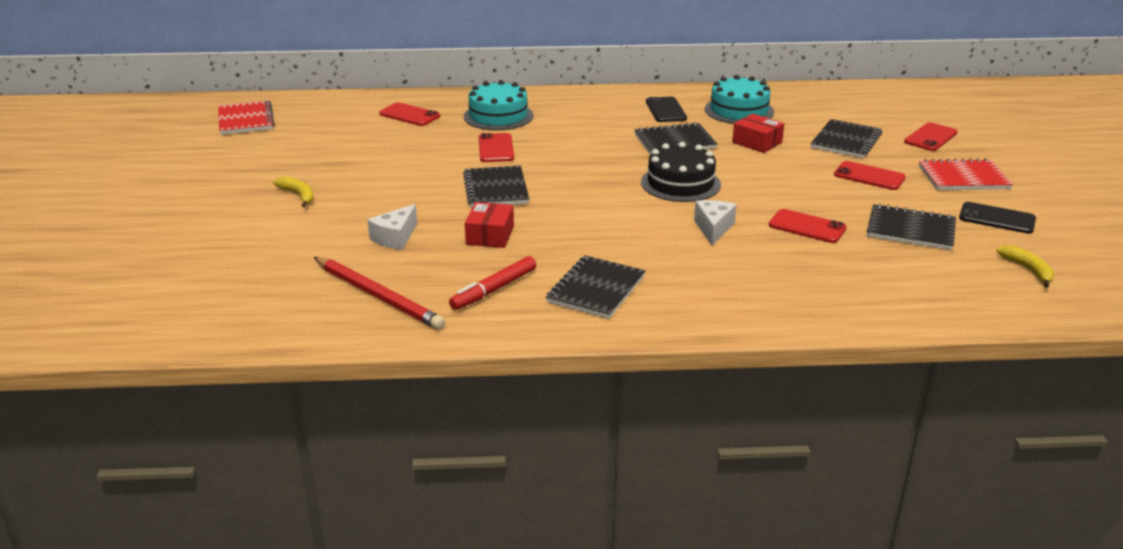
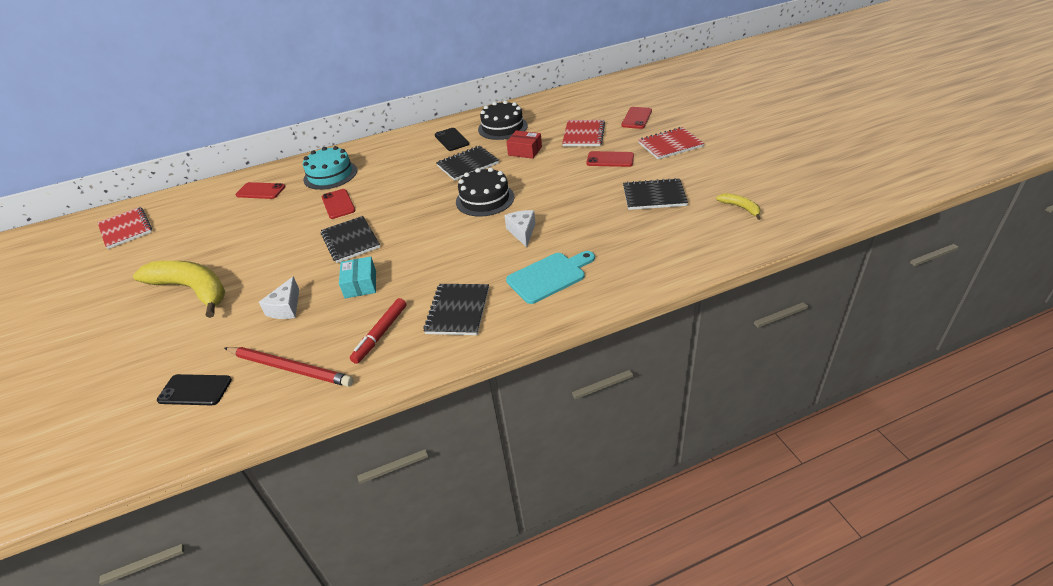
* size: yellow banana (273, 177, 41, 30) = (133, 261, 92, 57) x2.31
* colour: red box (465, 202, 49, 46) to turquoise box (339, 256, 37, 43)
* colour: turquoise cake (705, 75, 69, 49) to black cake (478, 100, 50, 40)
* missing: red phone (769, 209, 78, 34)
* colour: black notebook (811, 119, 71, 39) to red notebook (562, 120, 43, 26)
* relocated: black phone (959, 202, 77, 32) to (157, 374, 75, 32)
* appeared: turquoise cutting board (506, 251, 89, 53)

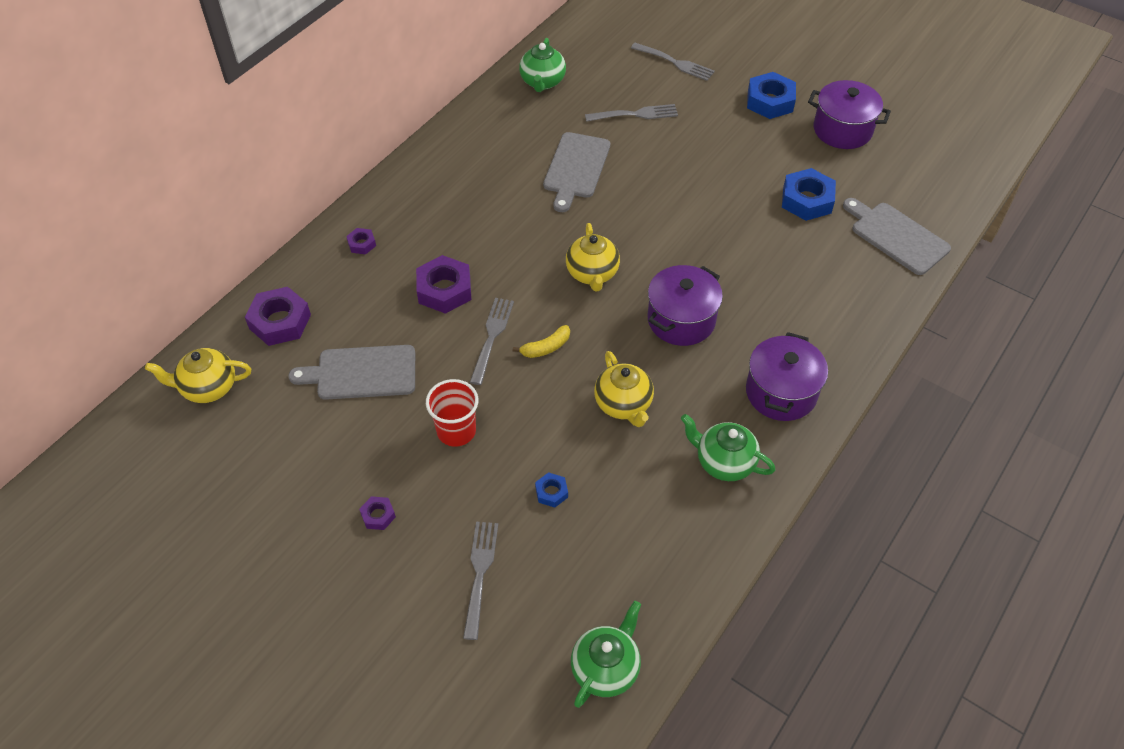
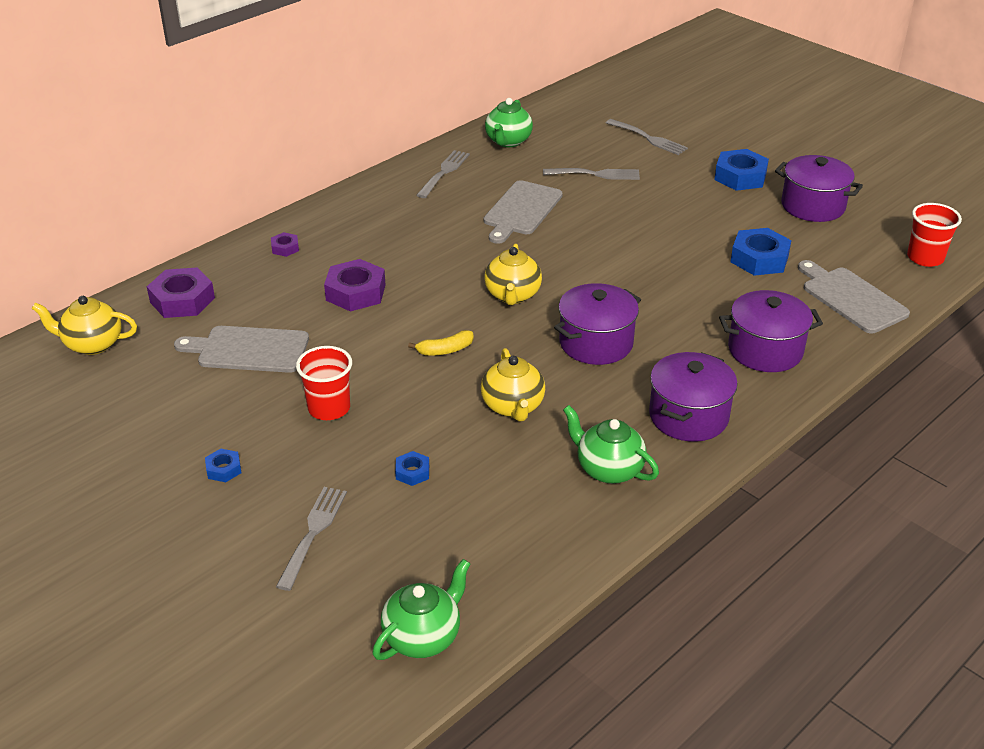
* colour: purple nut (359, 496, 37, 34) to blue nut (205, 449, 36, 33)
* relocated: grey fork (470, 298, 44, 87) to (416, 150, 54, 48)
* appeared: purple pot (719, 290, 104, 82)
* appeared: red cup (907, 203, 55, 64)

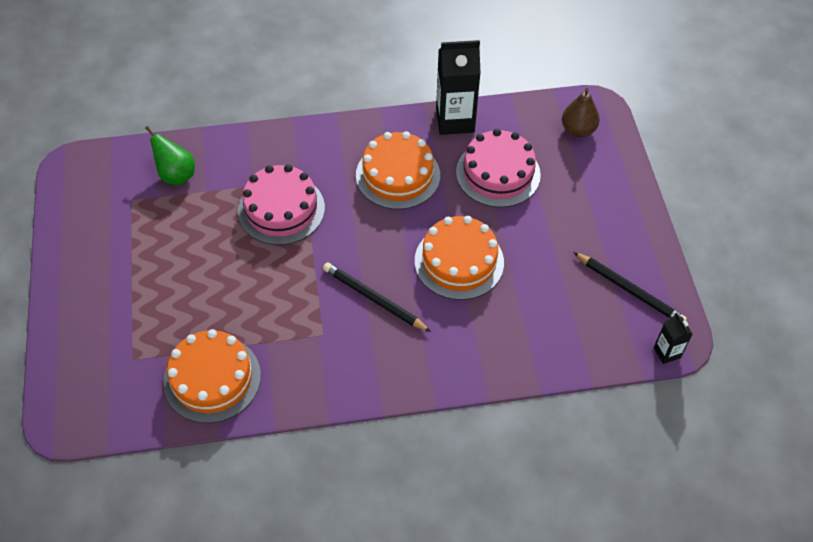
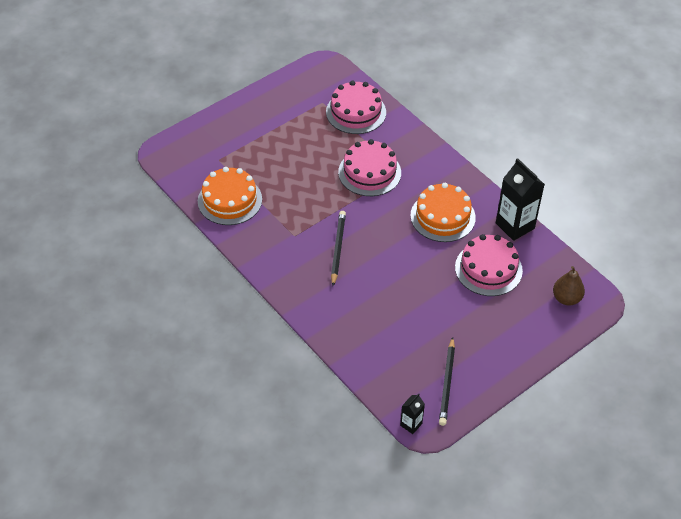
* exchanged: green pear (145, 126, 50, 59) to pink cake (326, 81, 60, 53)
* missing: orange cake (415, 216, 89, 84)

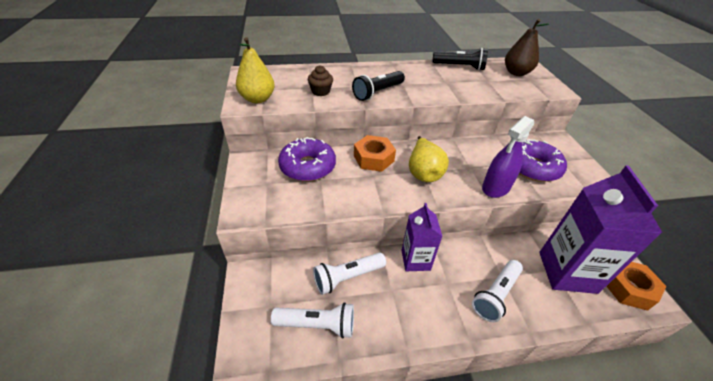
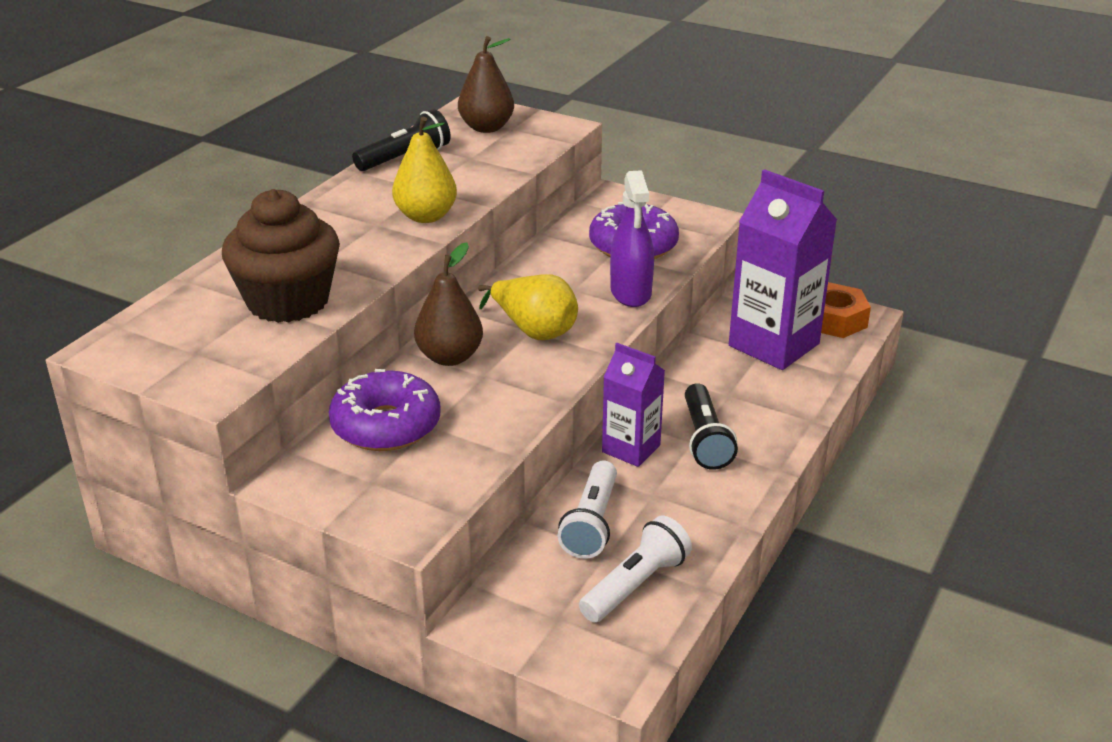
* relocated: yellow pear (236, 37, 39, 66) to (392, 116, 65, 107)
* size: brown cupcake (308, 65, 25, 31) = (222, 189, 118, 134) x2.22
* relocated: black flashlight (352, 71, 53, 30) to (685, 383, 53, 87)
* exchanged: orange nut (354, 135, 42, 37) to brown pear (414, 242, 69, 124)
* missing: white flashlight (472, 260, 51, 62)

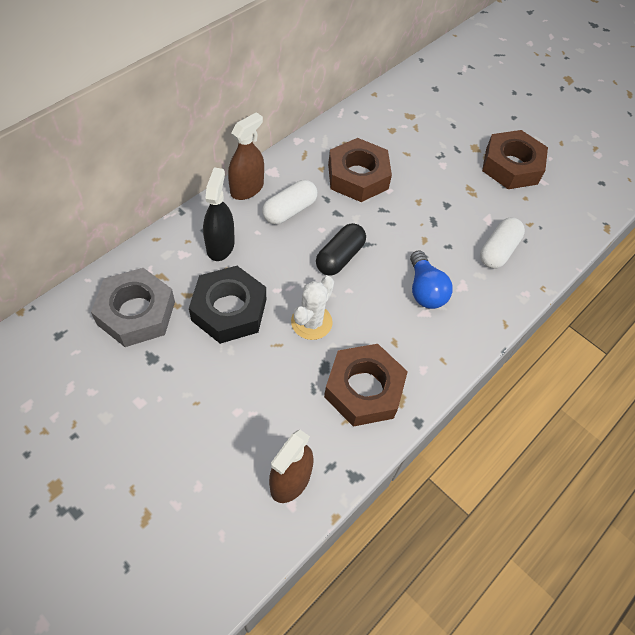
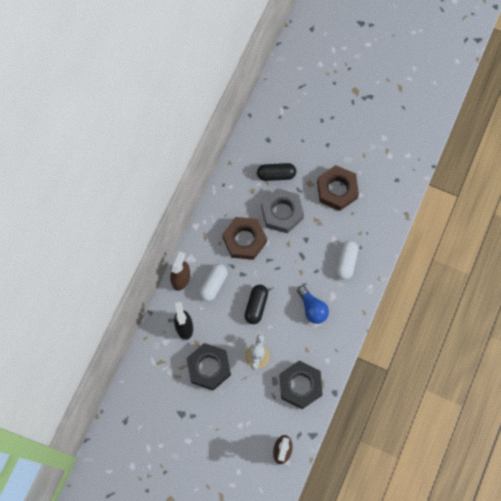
* relocated: grey nut (91, 268, 84, 79) to (261, 188, 43, 45)
* colour: brown nut (324, 344, 84, 83) to black nut (280, 361, 42, 48)
* appeared: black capsule (257, 163, 39, 18)

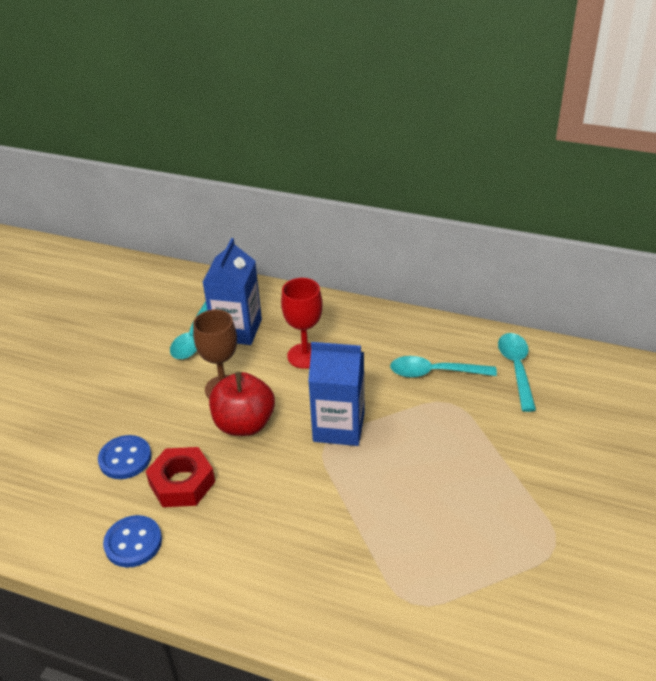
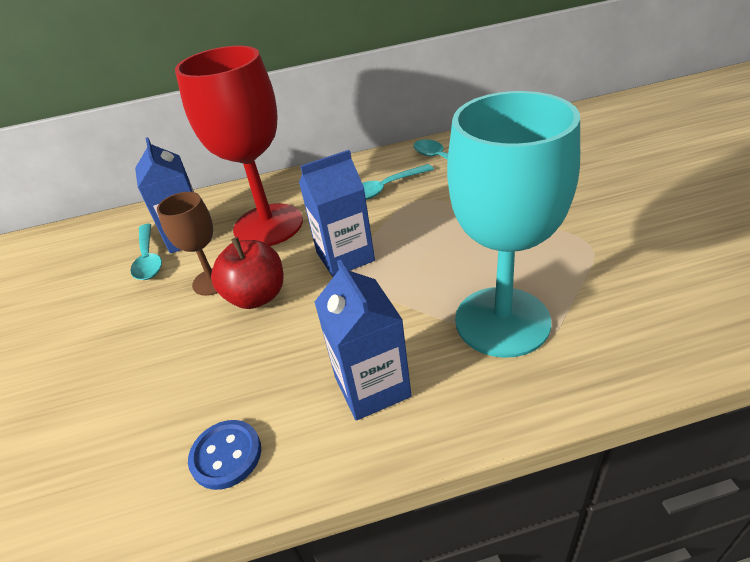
* missing: blue button (98, 435, 54, 44)
* missing: red nut (146, 447, 69, 60)
* size: red goblet (281, 278, 42, 91) = (175, 46, 128, 200) x1.95
* appeared: blue carton (315, 260, 97, 161)
* appeared: turquoise goblet (447, 91, 133, 267)

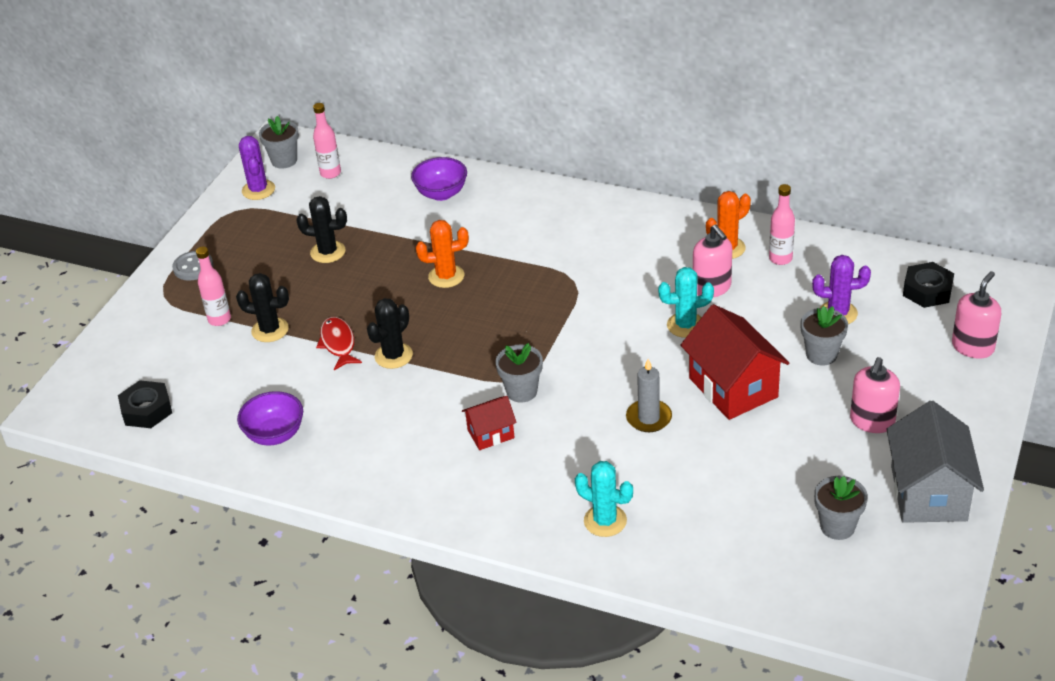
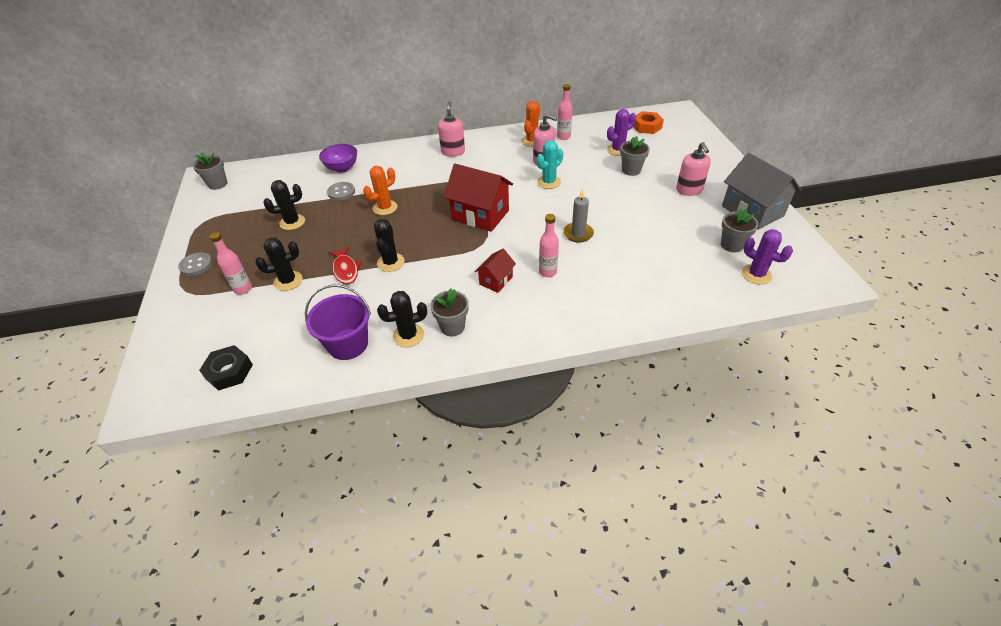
* exchanged: purple bowl (237, 391, 66, 55) to purple bucket (305, 285, 66, 75)
* relocated: purple cactus (239, 136, 36, 64) to (742, 229, 51, 56)
* relocated: pink bottle (313, 103, 28, 76) to (539, 214, 20, 63)
* spun: red fish (316, 317, 46, 53) = (329, 247, 32, 38) 150 degrees counterclockwise
* relocated: grey flower pot (496, 343, 47, 60) to (430, 288, 39, 49)
* missing: turquoise cactus (575, 461, 58, 76)
* relocated: red house (680, 304, 109, 116) to (444, 164, 69, 68)
* colour: black nut (903, 262, 51, 46) to orange nut (634, 111, 30, 23)
* relocated: pink soap dispenser (952, 271, 49, 88) to (438, 101, 27, 56)
* appeared: grey button (327, 182, 28, 19)
* appeared: black cactus (377, 291, 50, 56)

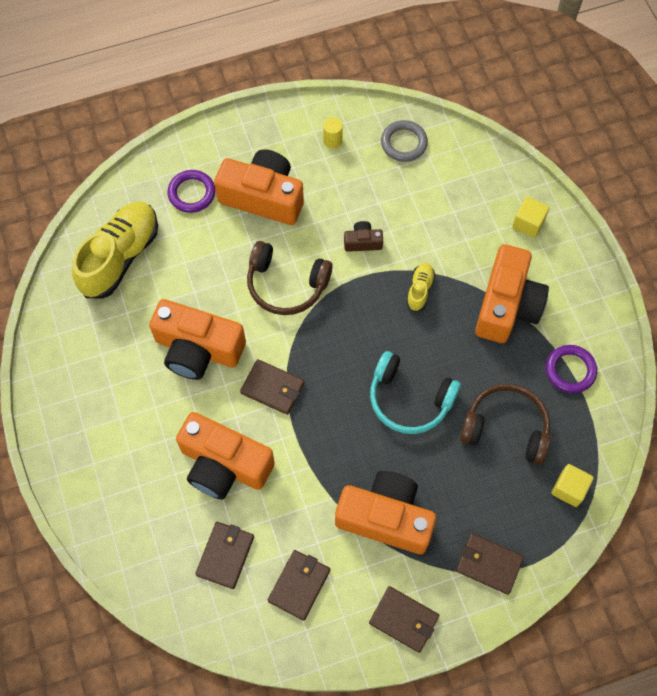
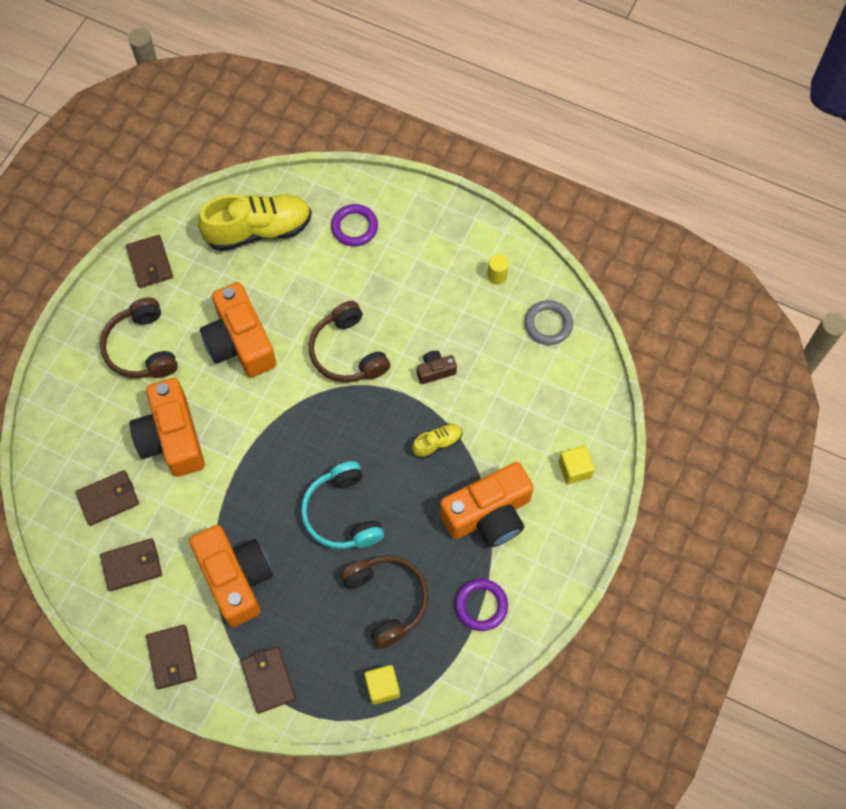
* missing: orange camera (214, 149, 90, 76)
* relocated: brown wallet (240, 359, 64, 56) to (126, 235, 47, 53)
* spun: brown camera (344, 221, 39, 31) = (417, 350, 40, 34) 60 degrees counterclockwise
* appeared: brown headphones (100, 298, 78, 80)

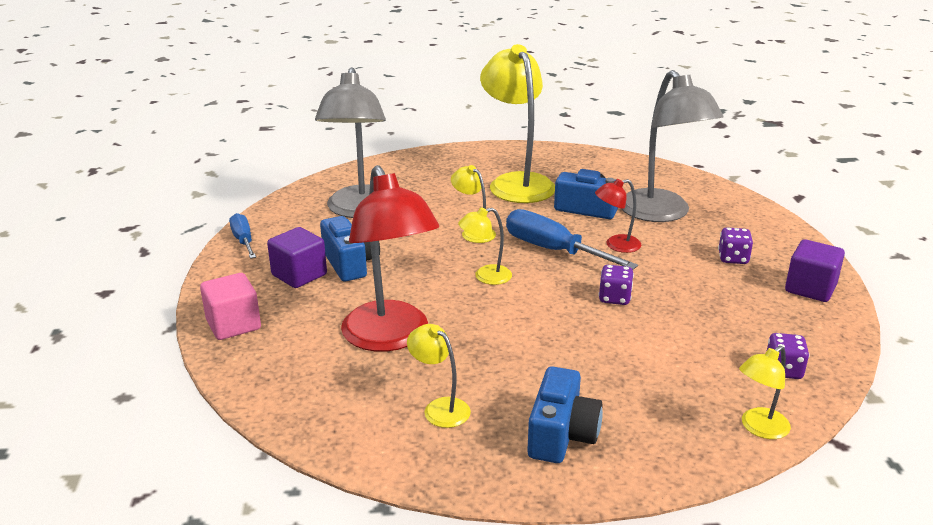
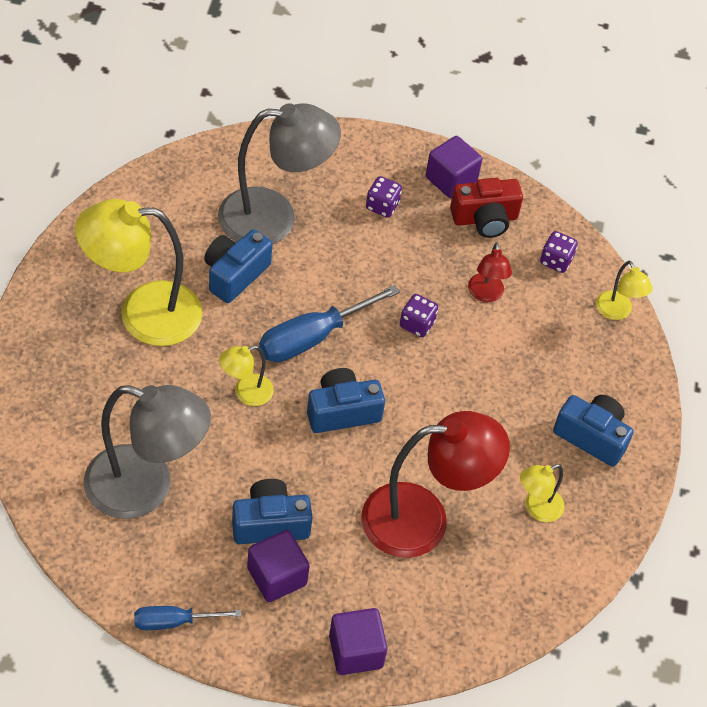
* colour: pink cube (200, 273, 61, 67) to purple cube (329, 608, 59, 67)
* exchanged: yellow lamp (458, 207, 54, 78) to blue camera (307, 368, 78, 65)
* relocated: red lamp (595, 179, 46, 74) to (468, 242, 44, 60)
* appeared: red camera (450, 178, 73, 60)

